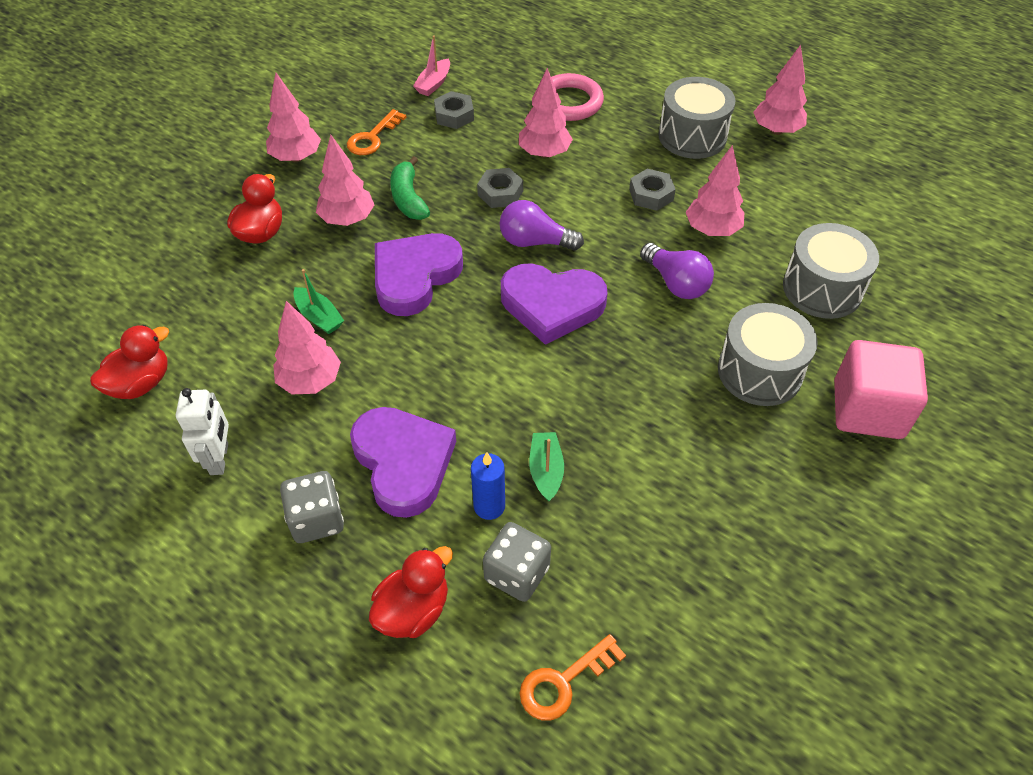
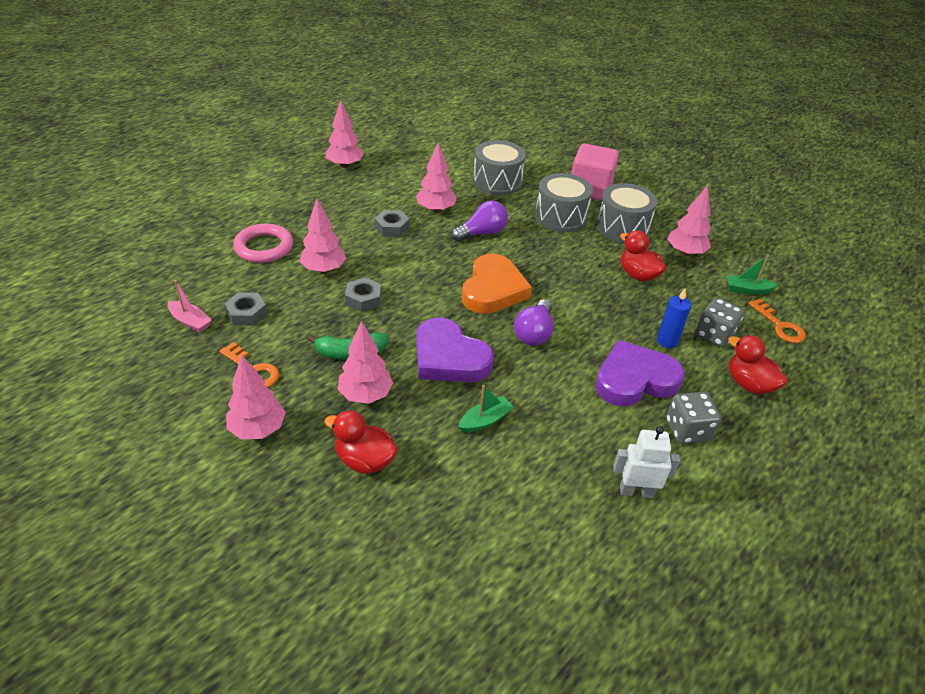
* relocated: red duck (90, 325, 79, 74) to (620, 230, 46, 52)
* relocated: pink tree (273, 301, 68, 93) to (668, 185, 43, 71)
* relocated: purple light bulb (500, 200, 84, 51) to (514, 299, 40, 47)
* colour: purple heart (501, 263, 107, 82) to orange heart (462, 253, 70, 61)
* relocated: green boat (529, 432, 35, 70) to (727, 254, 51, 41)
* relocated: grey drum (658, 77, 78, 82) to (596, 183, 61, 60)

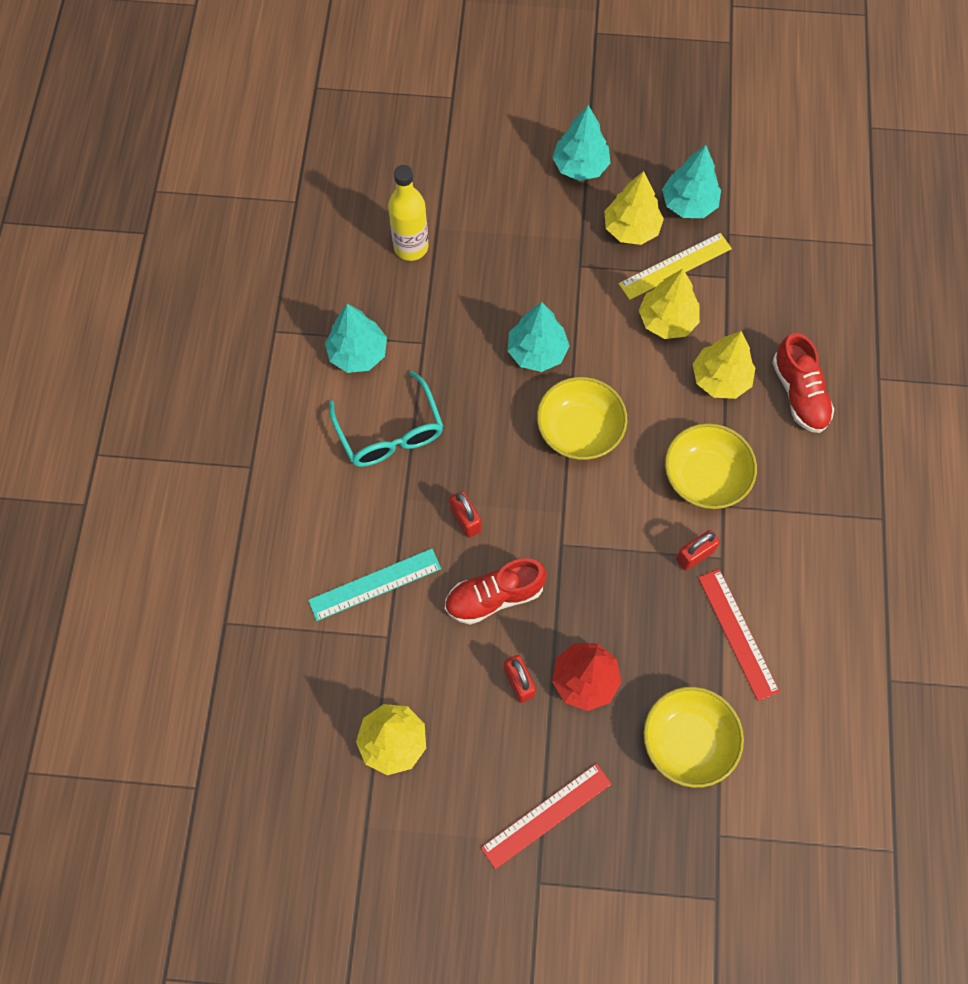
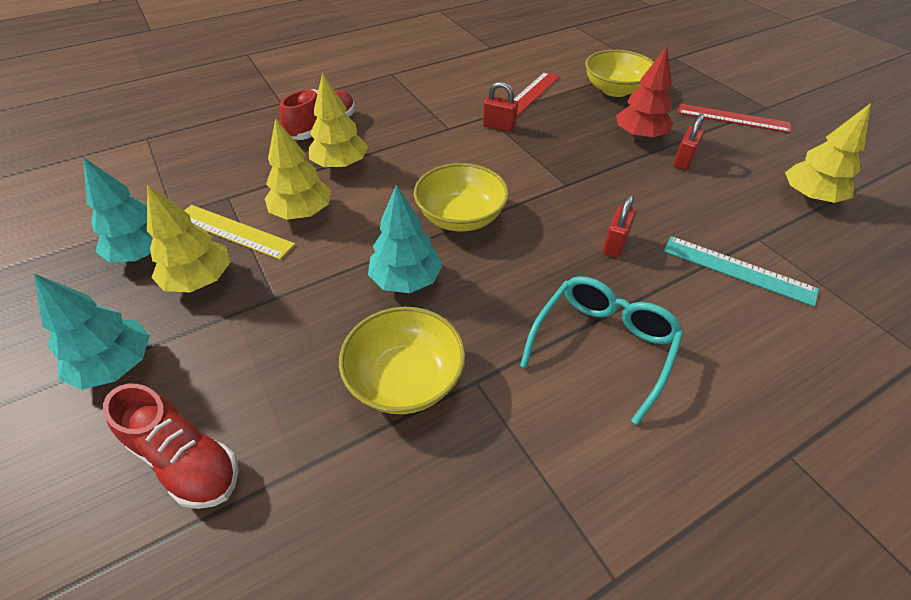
* missing: turquoise tree (325, 304, 62, 69)
* missing: yellow bottle (388, 165, 41, 96)
* relocated: red shoe (445, 558, 102, 66) to (103, 384, 136, 125)
* relocated: yellow bowl (665, 423, 92, 86) to (339, 307, 126, 107)

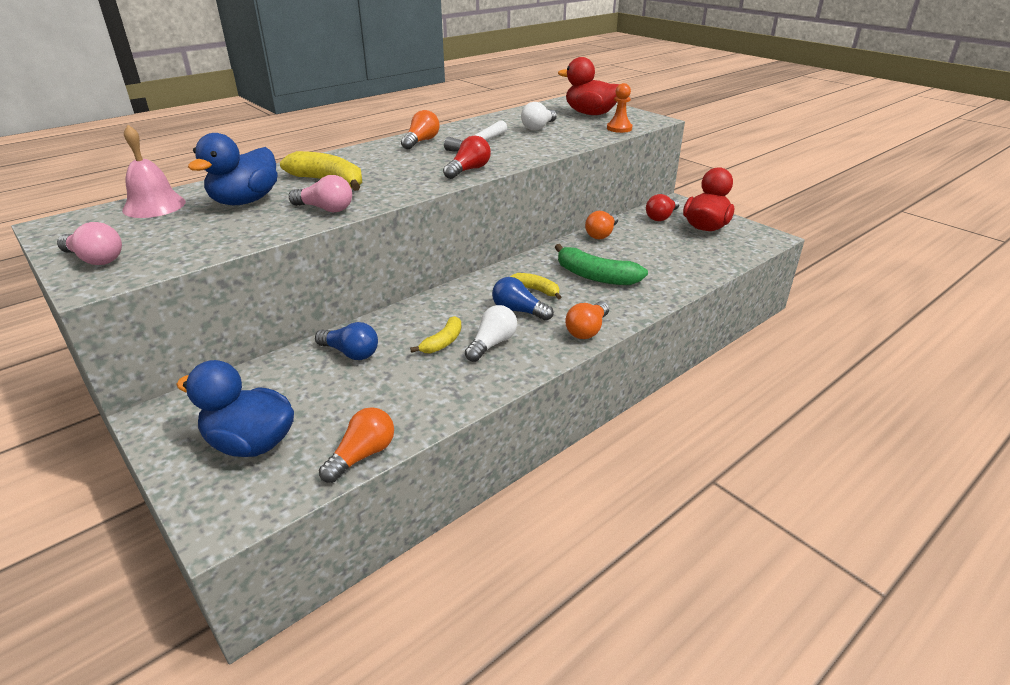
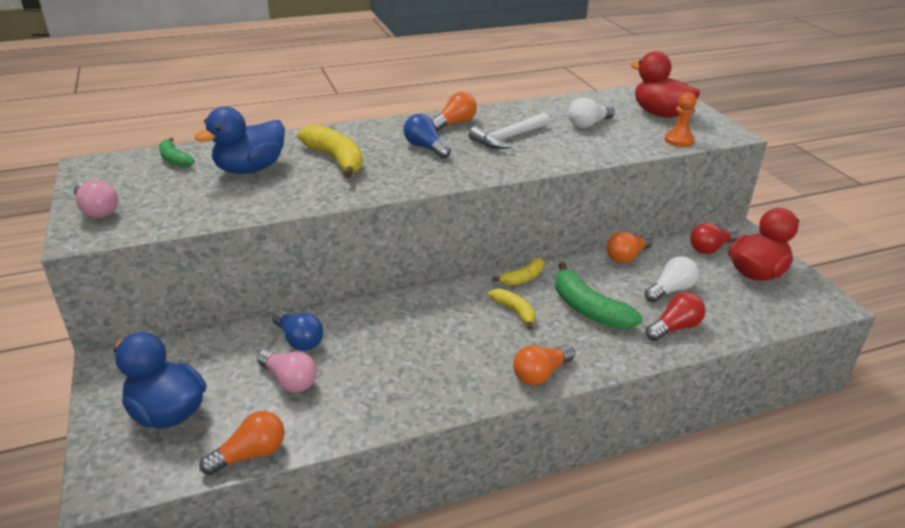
* exchanged: pink bell (122, 125, 64, 93) to green banana (159, 138, 36, 30)
* relocated: pink light bulb (289, 175, 63, 37) to (257, 350, 60, 42)
* relocated: yellow banana (410, 316, 51, 37) to (492, 257, 52, 29)
* relocated: red light bulb (443, 135, 48, 44) to (645, 292, 60, 49)
* relocated: white light bulb (465, 305, 52, 57) to (644, 256, 55, 46)
* relocated: blue light bulb (492, 277, 62, 44) to (404, 114, 47, 45)

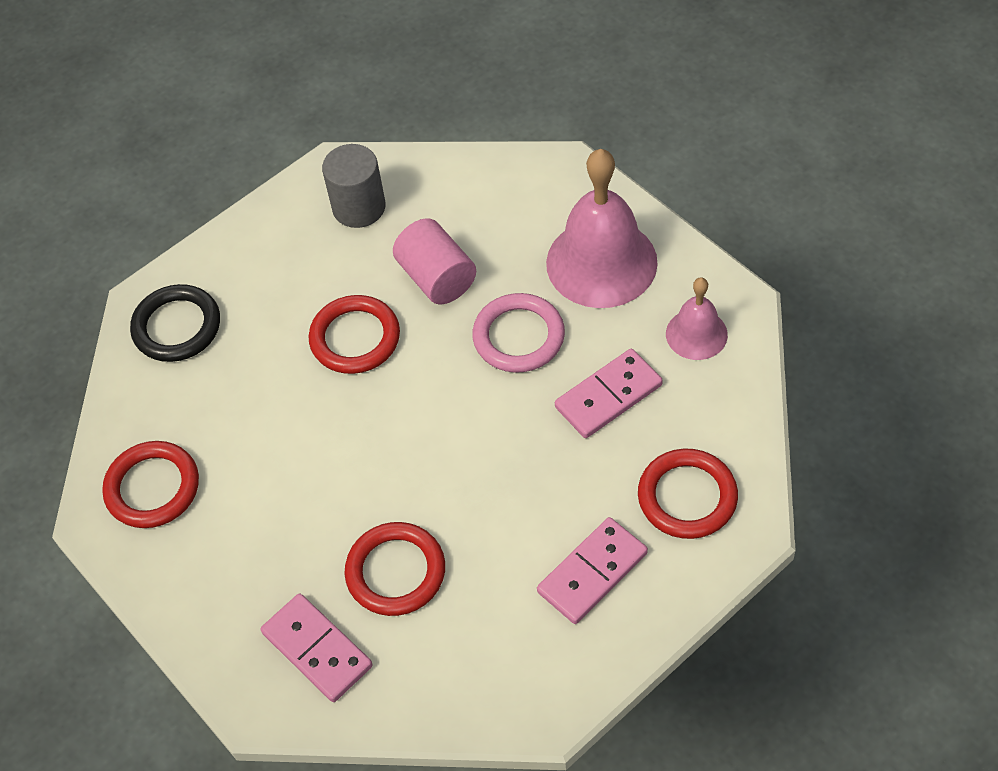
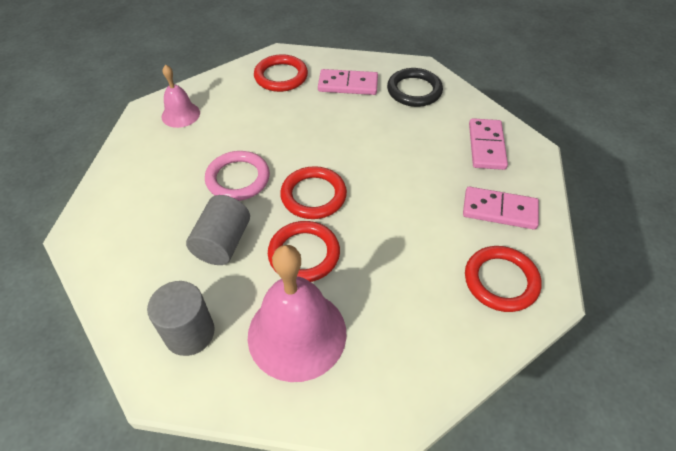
* relocated: black ring (130, 284, 90, 78) to (387, 68, 56, 39)
* relocated: red ring (345, 522, 100, 94) to (280, 166, 67, 53)
* colour: pink cylinder (393, 218, 83, 87) to grey cylinder (186, 195, 64, 70)
* relocated: pink bell (546, 149, 112, 159) to (247, 245, 100, 137)
* relocated: pink domino (555, 349, 108, 89) to (463, 186, 76, 44)

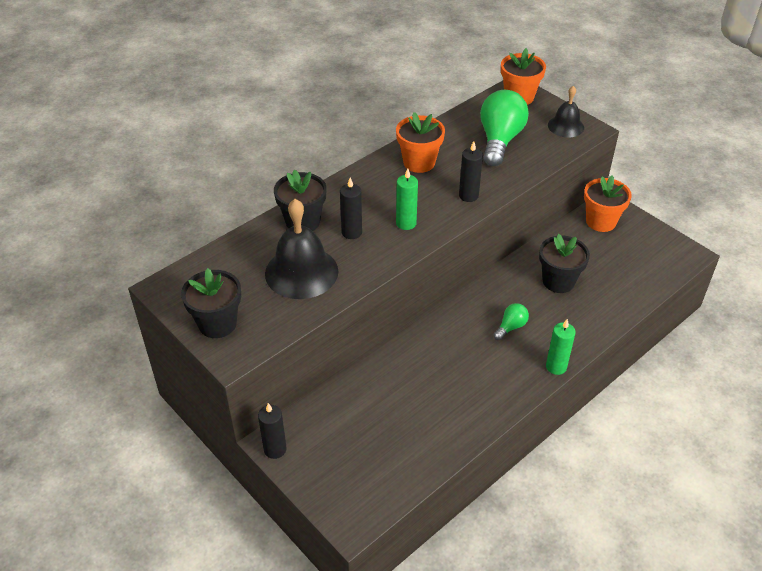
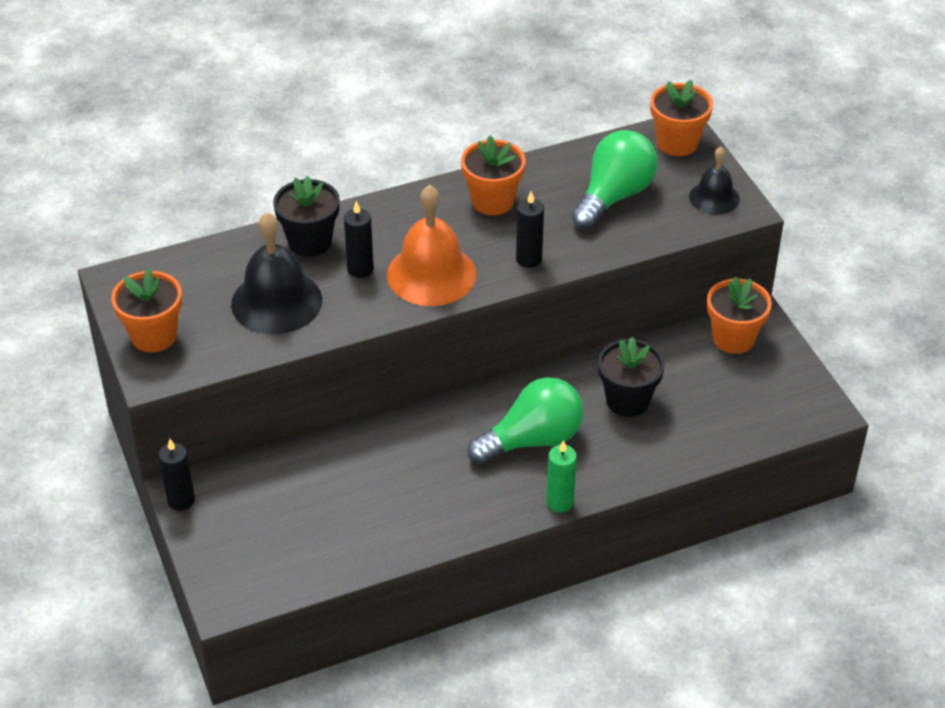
* colour: black flower pot (181, 268, 60, 70) to orange flower pot (111, 268, 71, 85)
* exchanged: green candle (396, 168, 22, 62) to orange bell (387, 185, 90, 121)
* size: green light bulb (493, 303, 36, 37) = (467, 377, 117, 87) x2.10

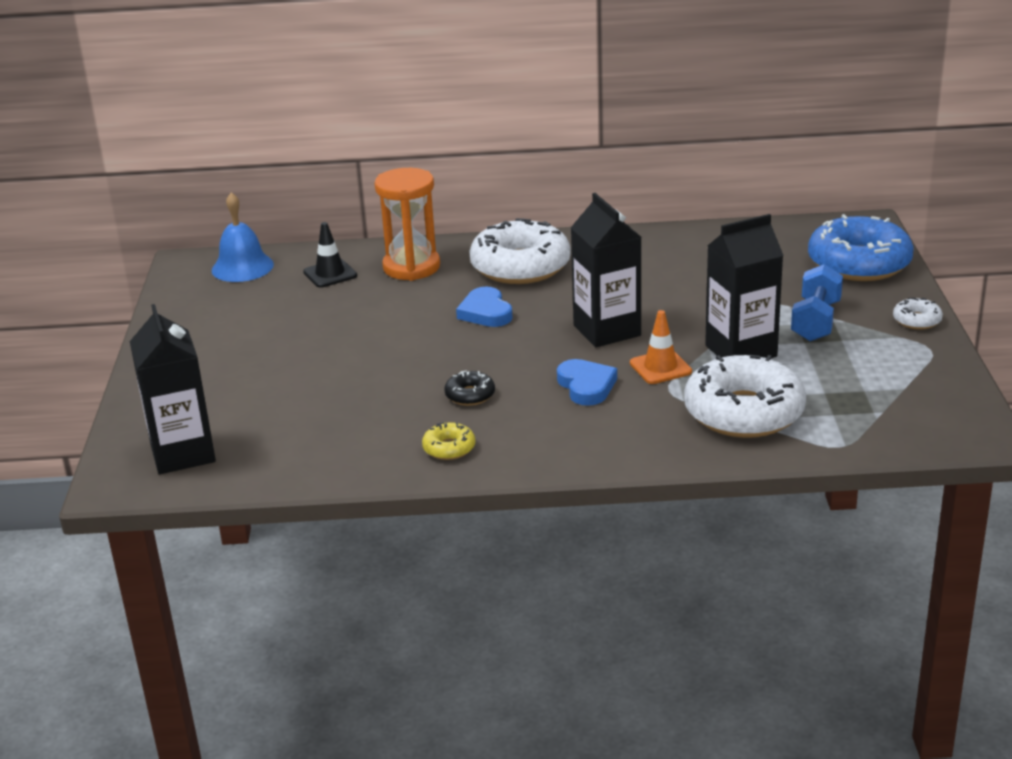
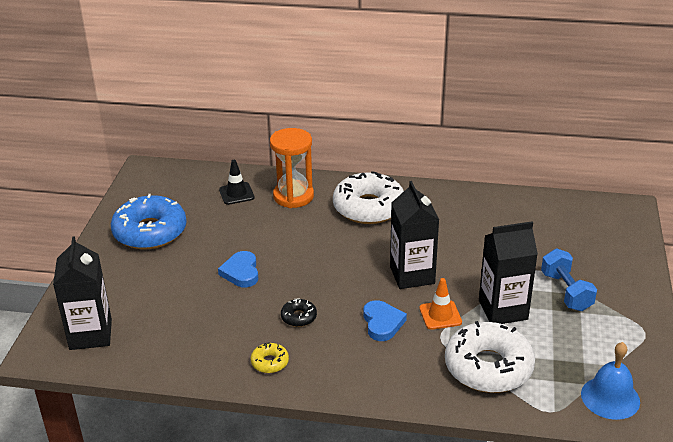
* relocated: blue bell (212, 192, 62, 90) to (581, 342, 59, 78)
* relocated: blue heart (456, 286, 57, 41) to (218, 251, 40, 36)
* spun: blue dumbbell (791, 264, 52, 77) = (541, 249, 56, 62) 45 degrees counterclockwise
* relocated: blue donut (808, 214, 106, 67) to (111, 194, 76, 55)
* missing: white donut (893, 298, 50, 32)

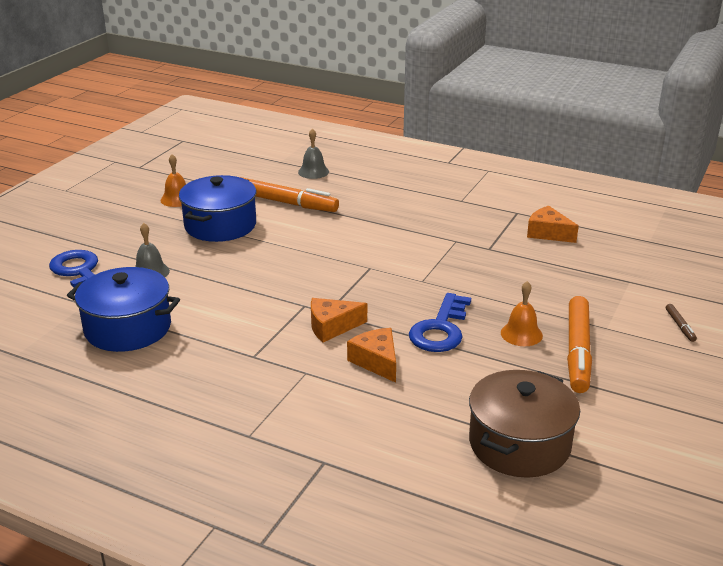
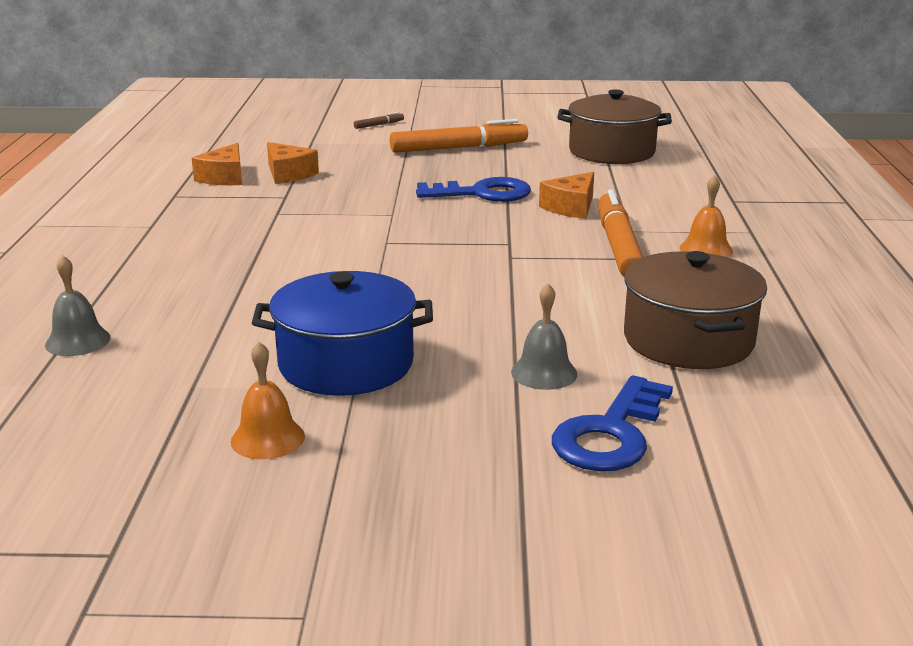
* colour: blue pot (67, 267, 113, 85) to brown pot (624, 251, 143, 118)
* relocated: orange marker (240, 177, 99, 35) to (599, 190, 44, 86)
* relocated: orange cheese (311, 298, 56, 44) to (267, 142, 52, 42)
* relocated: orange bell (501, 281, 42, 65) to (680, 175, 53, 82)

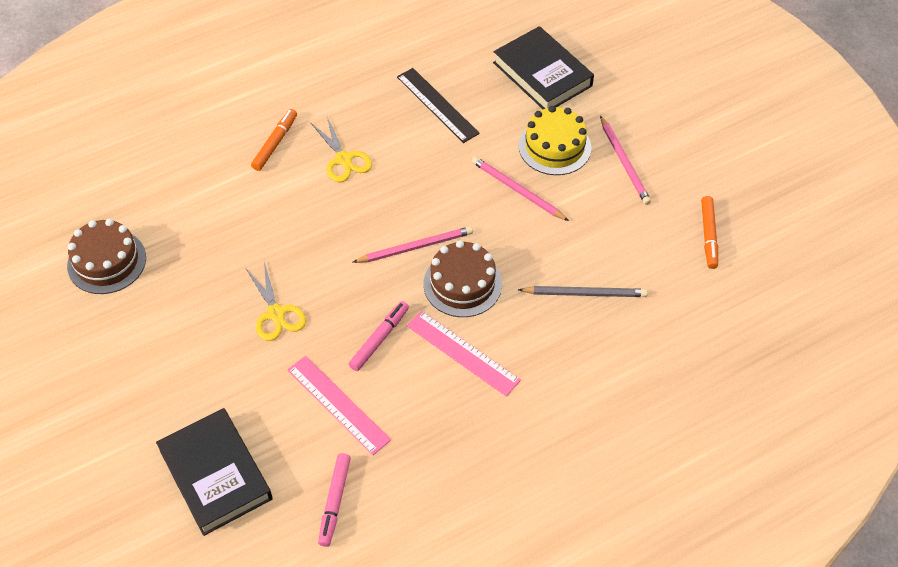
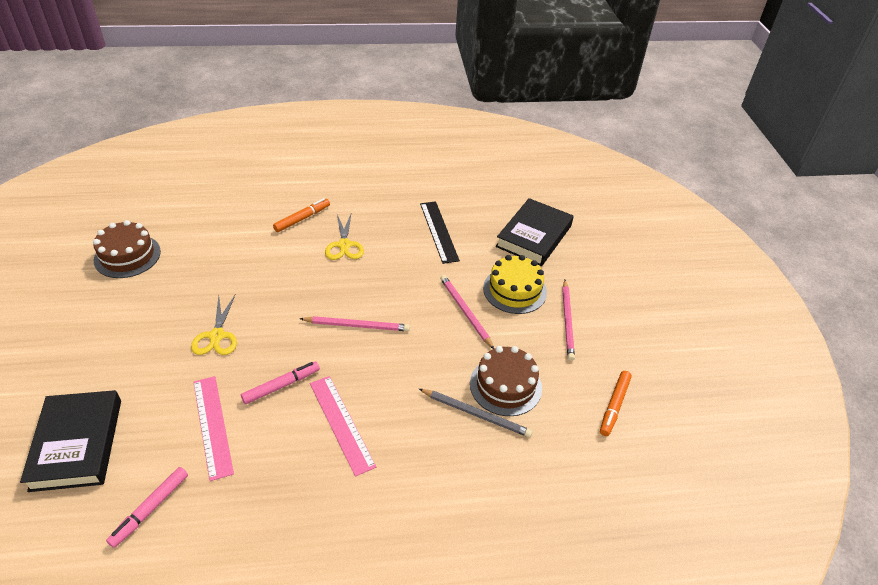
* relocated: brown cake (424, 240, 78, 77) to (470, 346, 72, 70)
* spun: black book (493, 26, 101, 83) = (496, 198, 78, 68) 45 degrees clockwise

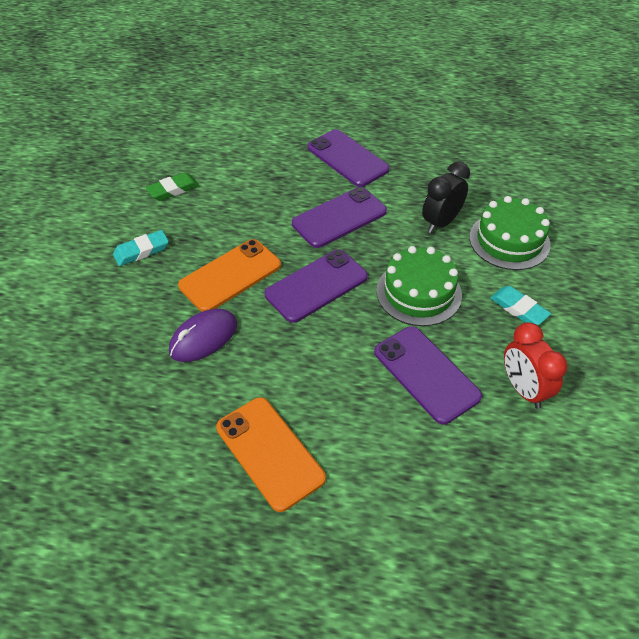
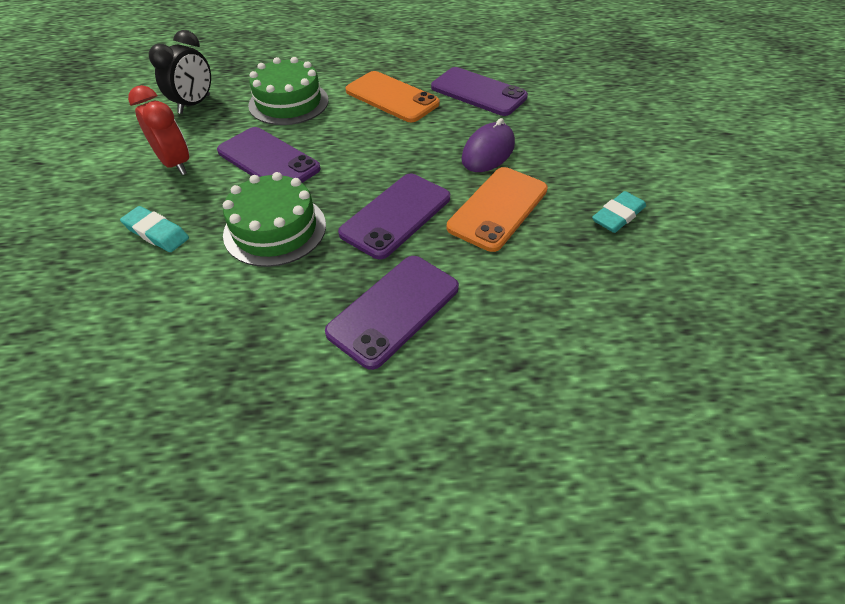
* missing: green eraser (146, 172, 53, 29)
* relocated: purple phone (307, 129, 83, 58) to (431, 67, 97, 49)
* relocated: black clock (422, 162, 48, 71) to (149, 30, 62, 84)
* relocated: green cake (469, 196, 82, 74) to (248, 57, 80, 68)

